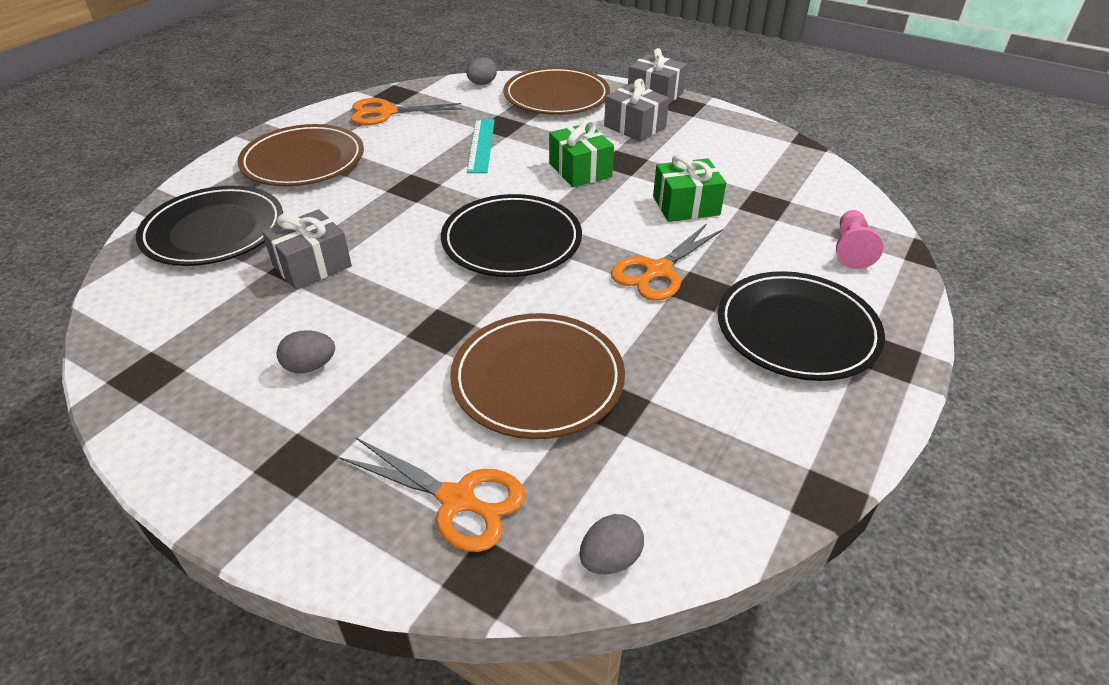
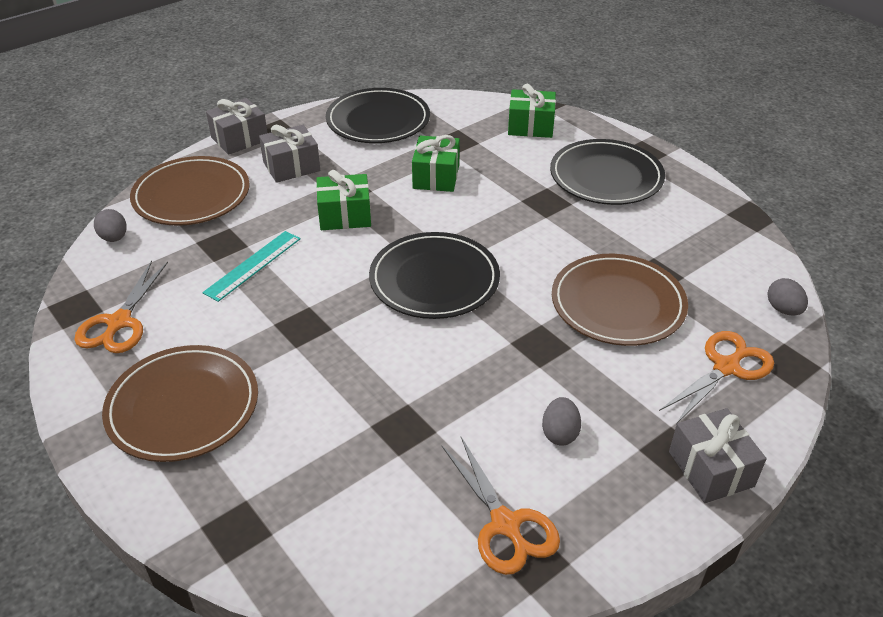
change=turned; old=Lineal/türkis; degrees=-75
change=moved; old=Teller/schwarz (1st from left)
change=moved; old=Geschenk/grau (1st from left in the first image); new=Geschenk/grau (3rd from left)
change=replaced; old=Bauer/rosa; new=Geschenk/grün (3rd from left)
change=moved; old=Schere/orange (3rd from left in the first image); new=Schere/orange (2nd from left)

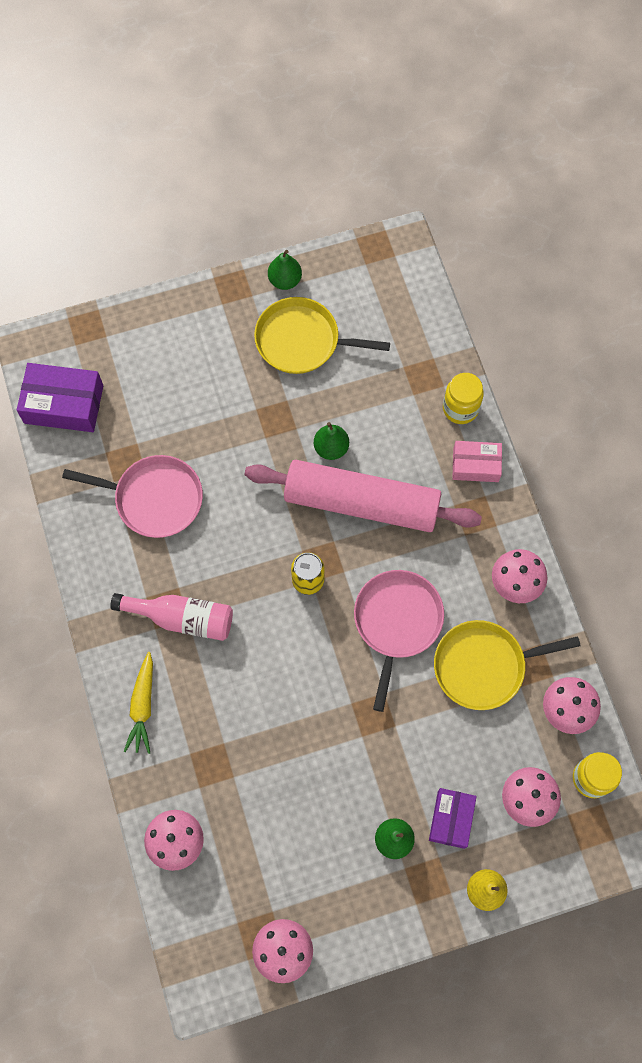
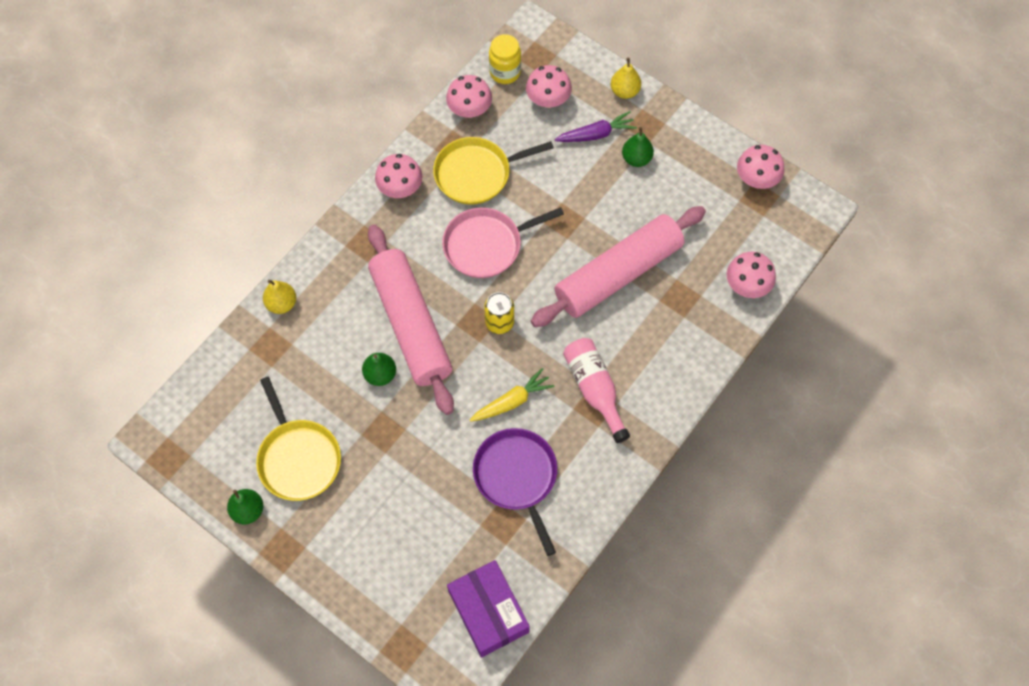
change=replaced; old=Einmachglas/gelb (1st from left); new=Birne/gelb (1st from left)
change=removed; old=Schachtel/rosa
change=recoloured; old=Pfanne/rosa (1st from left); new=Pfanne/lila
change=turned; old=Pfanne/gelb (2nd from left); degrees=120
change=moved; old=Karotte/gelb
change=replaced; old=Schachtel/lila (2nd from left); new=Karotte/lila
change=added; new=Nudelholz/rosa (2nd from left)

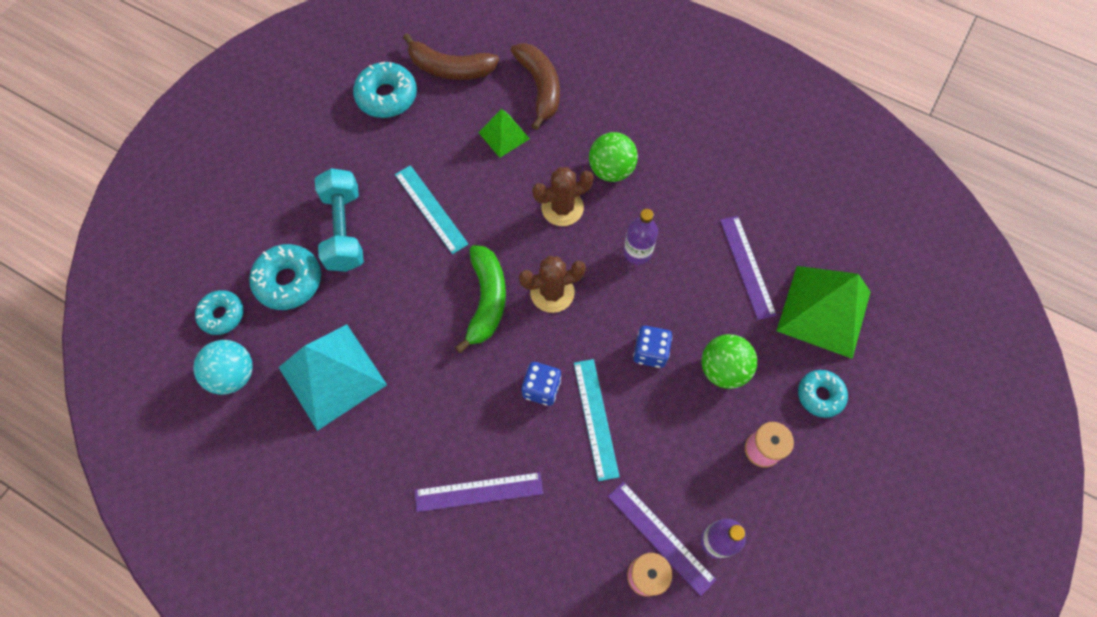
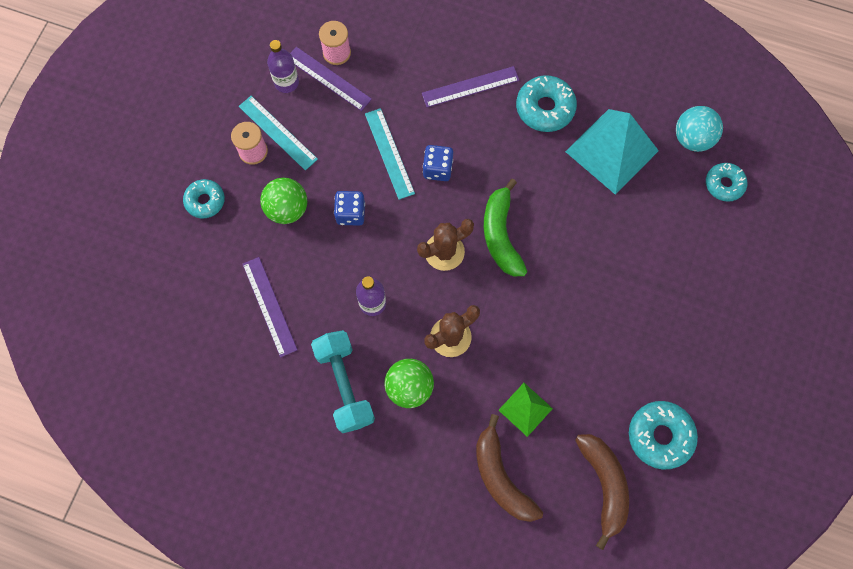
change=turned; old=Banane/braun (1st from left in the first image); degrees=75
change=moved; old=Lineal/türkis (1st from left)
change=moved; old=Hantel/türkis
change=moved; old=Donut/türkis (2nd from left)
change=removed; old=Pyramide/grün (2nd from left)

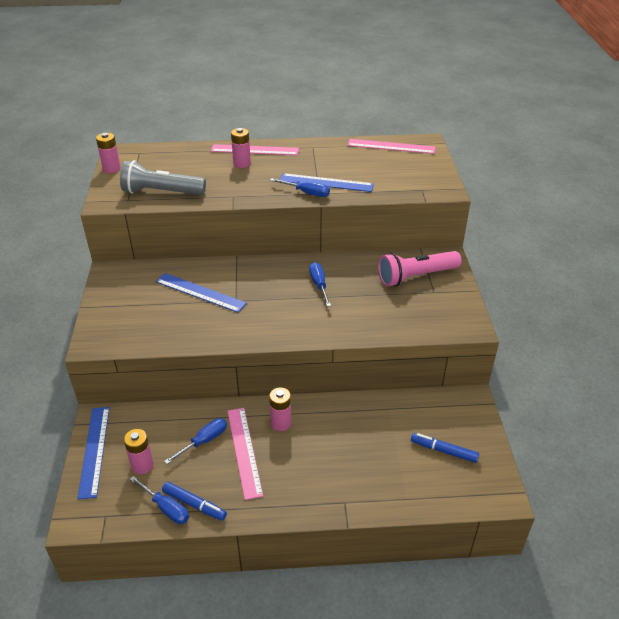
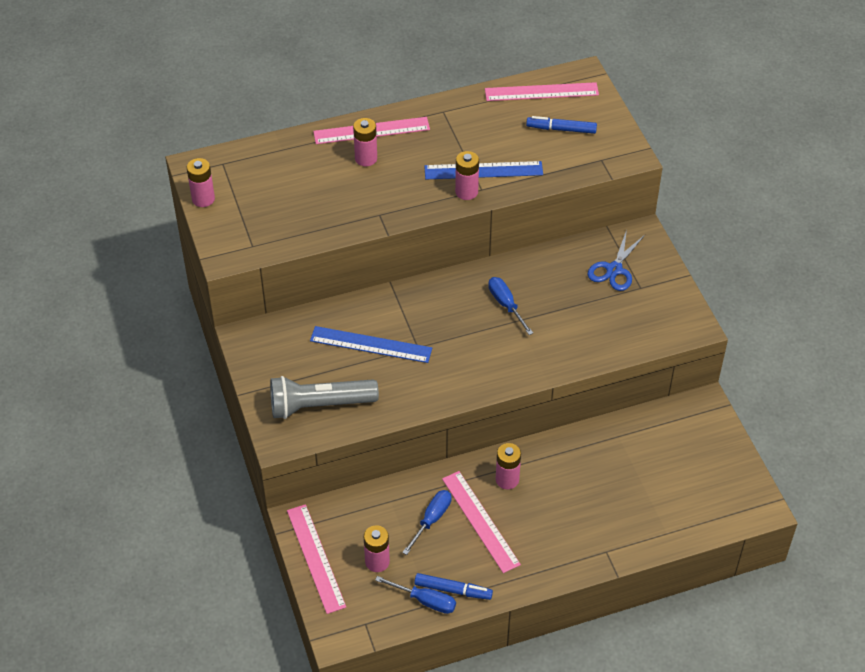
change=moved; old=Taschenlampe/grau
change=replaced; old=Schraubenzieher/blau (3rd from left); new=Batterie/rosa (4th from left)
change=replaced; old=Taschenlampe/rosa; new=Schere/blau
change=recoloured; old=Lineal/blau (1st from left); new=Lineal/rosa (1st from left)
change=moved; old=Filzstift/blau (2nd from left)

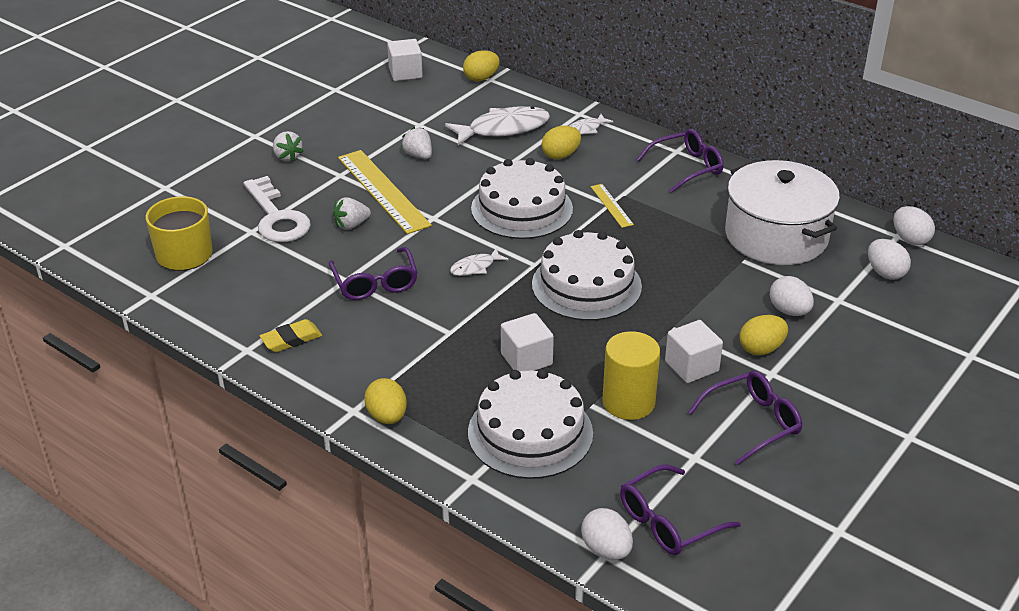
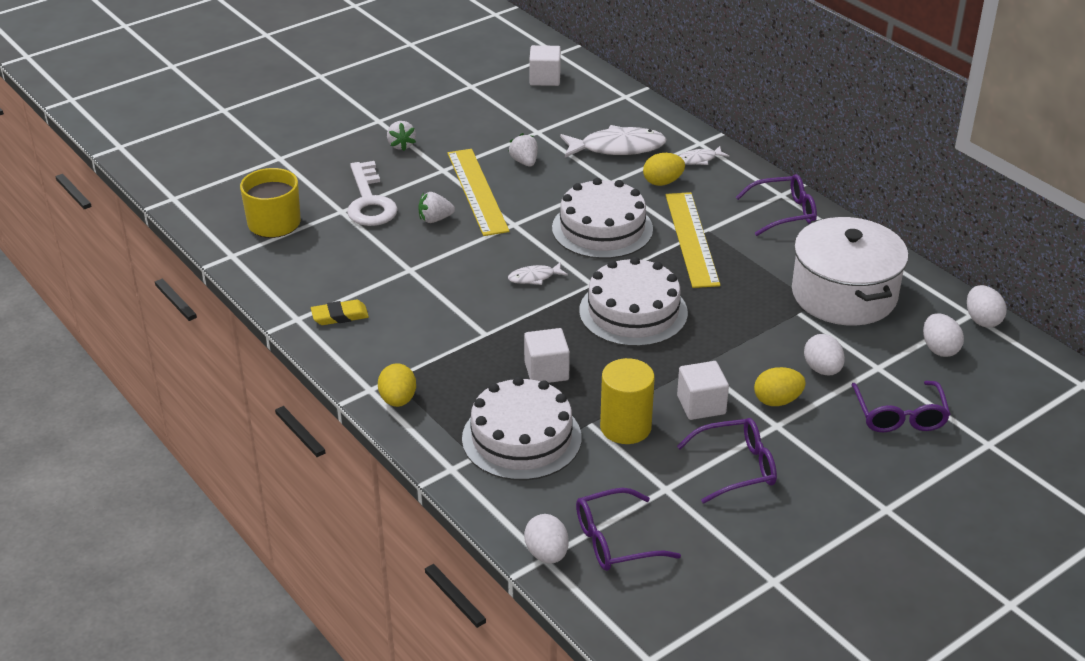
change=removed; old=Ei/gelb (2nd from left)
change=resized; old=Lineal/gelb (2nd from left); factor=2.07
change=moved; old=Brille/lila (1st from left in the first image); new=Brille/lila (4th from left)

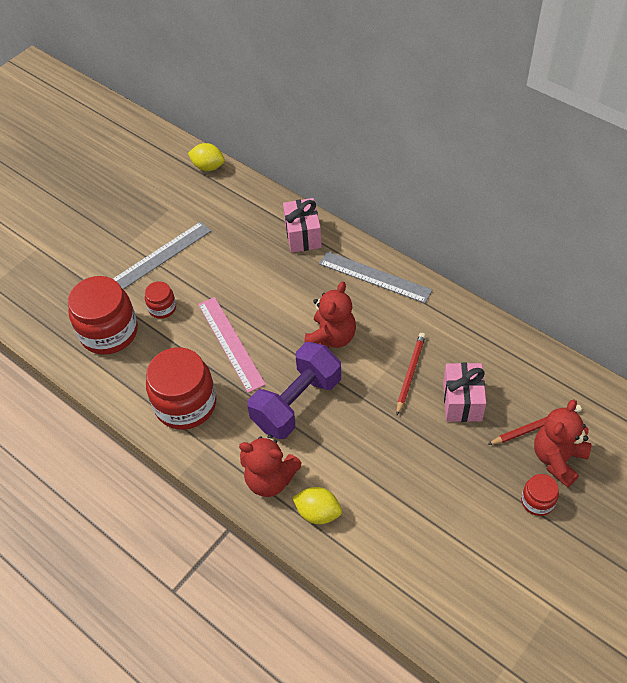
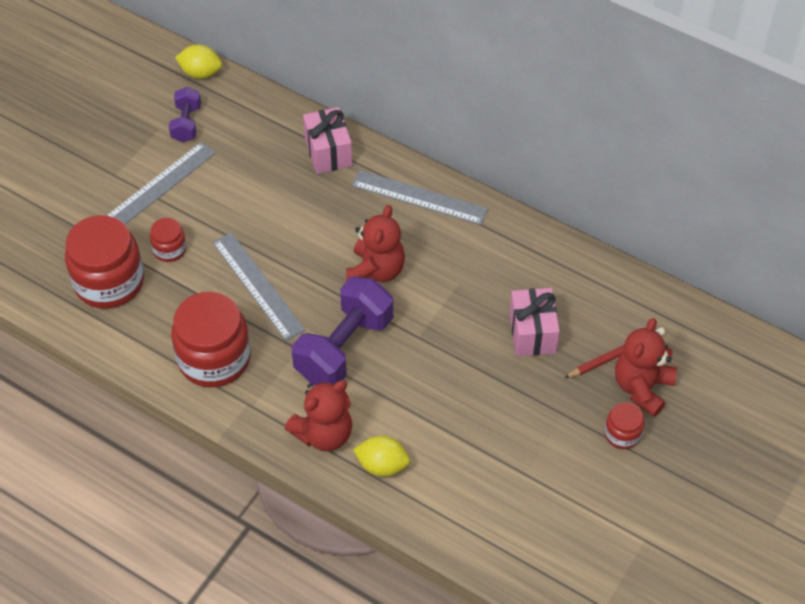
change=recoloured; old=Lineal/rosa; new=Lineal/grau (2nd from left)
change=removed; old=Bleistift/rot (1st from left)
change=turned; old=Teddybär/rot (1st from left); degrees=-45
change=added; new=Hantel/lila (1st from left)

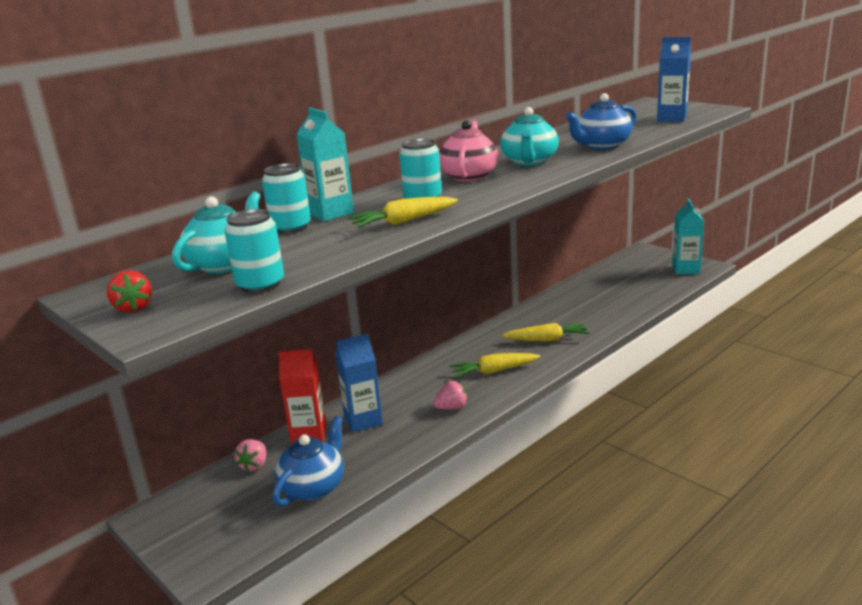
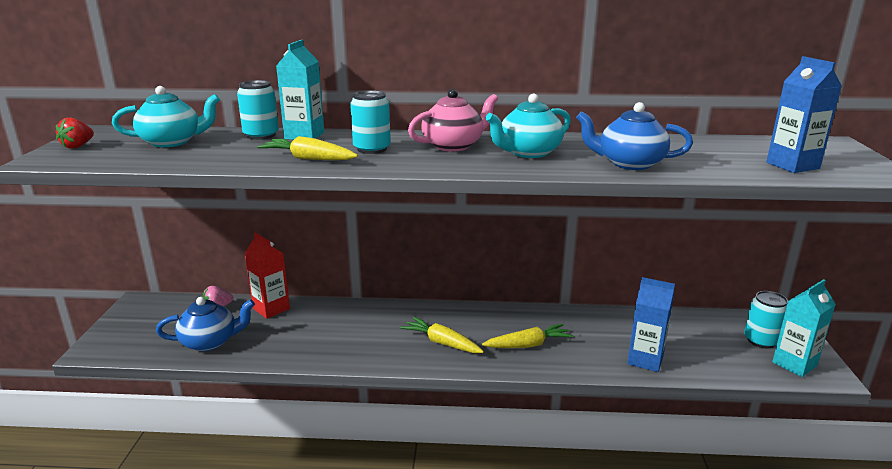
change=moved; old=Dose/türkis (1st from left in the first image); new=Dose/türkis (3rd from left)
change=turned; old=Karotte/gelb (3rd from left); degrees=-60
change=moved; old=Getränkekarton/blau (1st from left)
change=removed; old=Erdbeere/rosa (2nd from left)

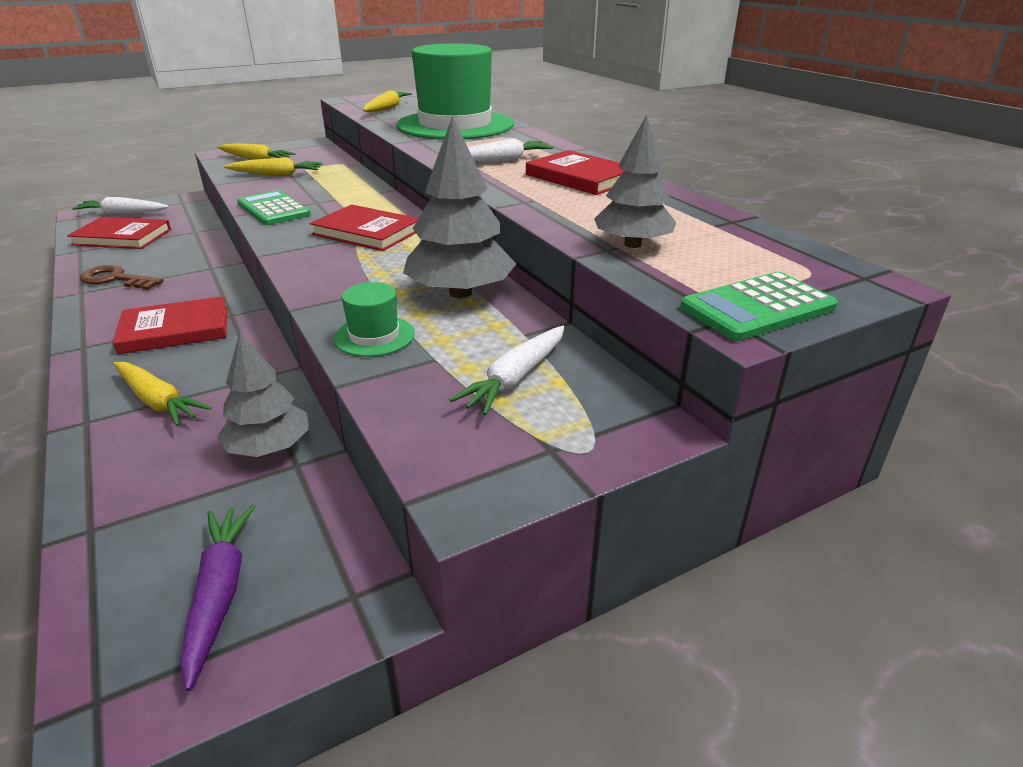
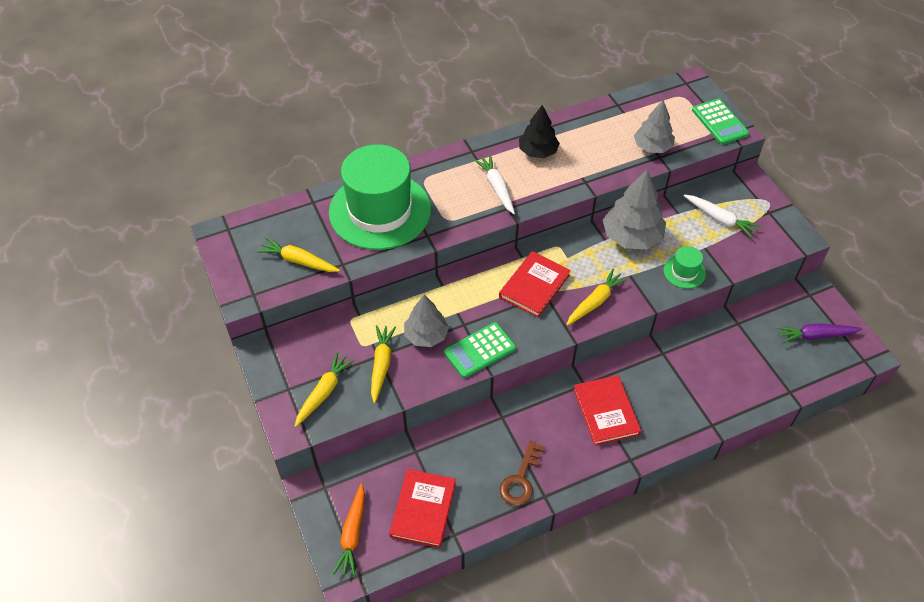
change=replaced; old=Buch/rot (4th from left); new=Baum/schwarz
change=recoloured; old=Karotte/weiß (1st from left); new=Karotte/orange
change=moved; old=Baum/grau (1st from left)
change=moved; old=Karotte/gelb (1st from left in the first image); new=Karotte/gelb (4th from left)

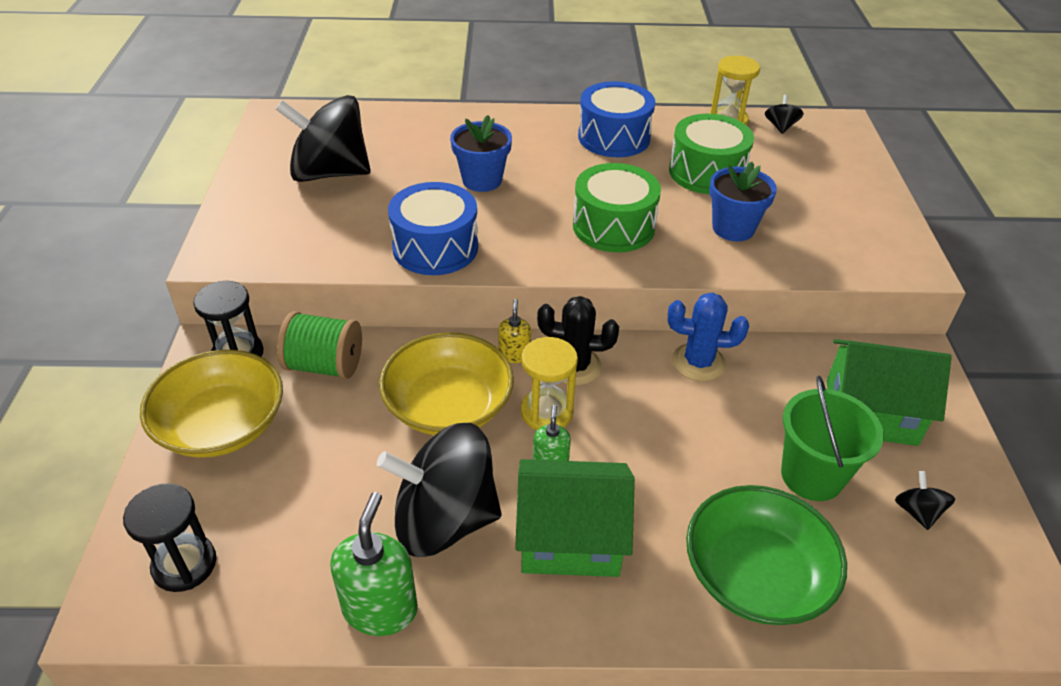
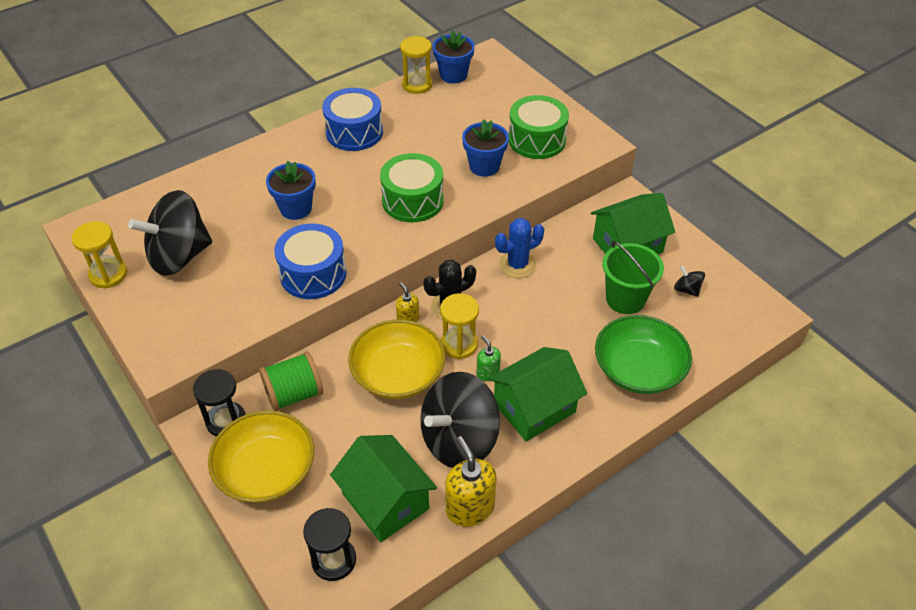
change=replaced; old=Kreisel/schwarz (3rd from left); new=Blumentopf/blau (2nd from left)
change=moved; old=Trommel/grün (2nd from left)
change=recoloured; old=Seifenspender/grün (1st from left); new=Seifenspender/gelb (2nd from left)
change=added; new=Sanduhr/gelb (1st from left)
change=added; new=Haus/grün (1st from left)

